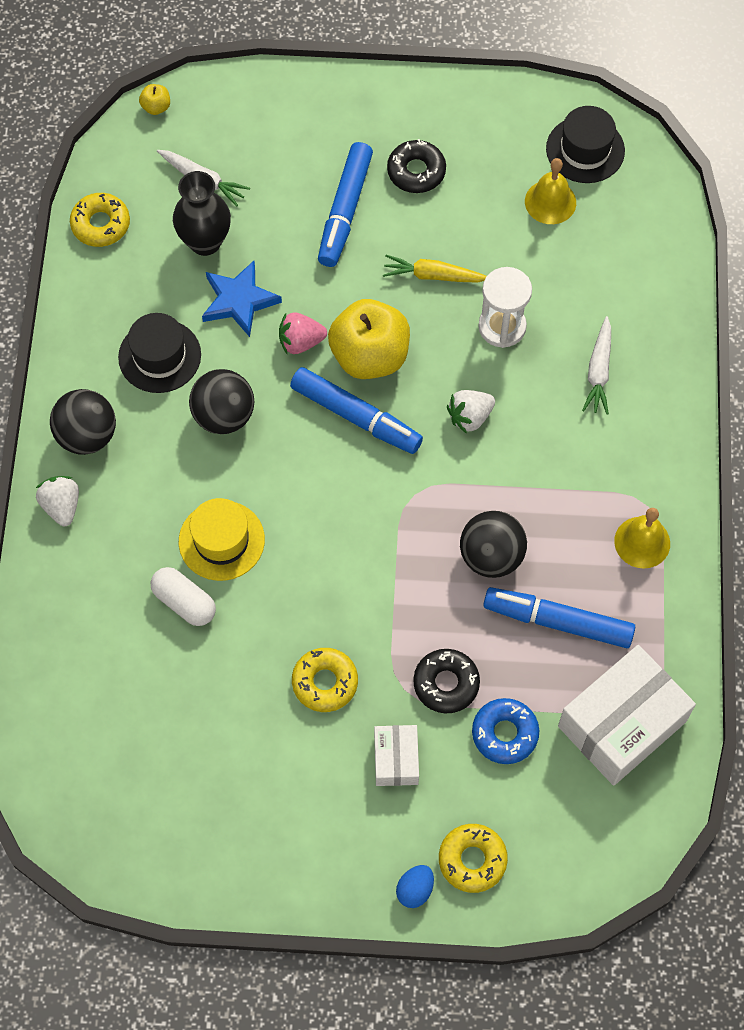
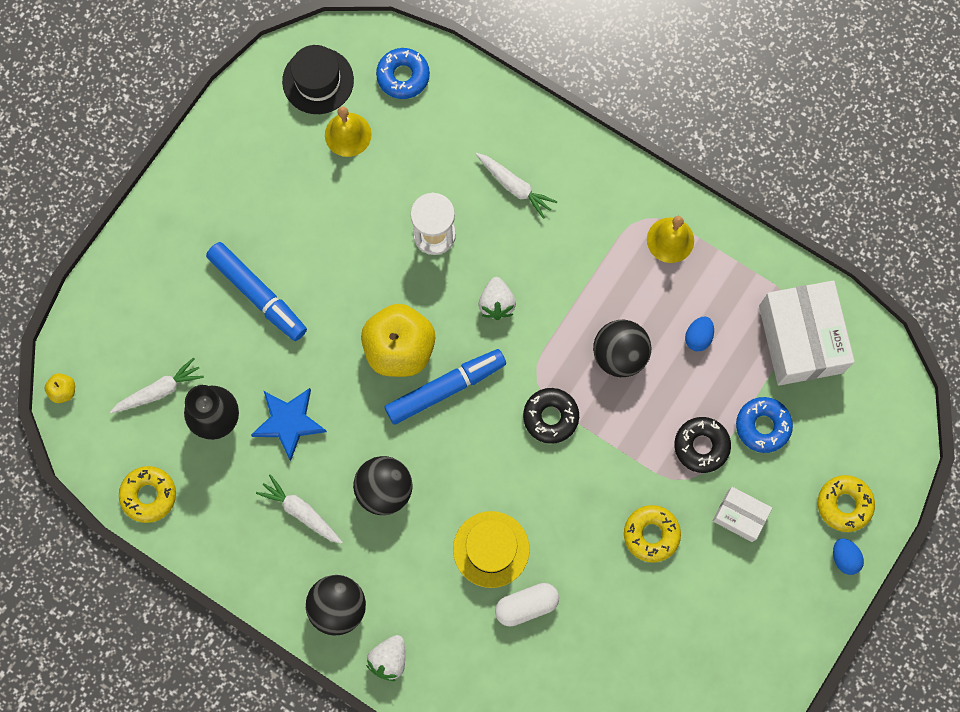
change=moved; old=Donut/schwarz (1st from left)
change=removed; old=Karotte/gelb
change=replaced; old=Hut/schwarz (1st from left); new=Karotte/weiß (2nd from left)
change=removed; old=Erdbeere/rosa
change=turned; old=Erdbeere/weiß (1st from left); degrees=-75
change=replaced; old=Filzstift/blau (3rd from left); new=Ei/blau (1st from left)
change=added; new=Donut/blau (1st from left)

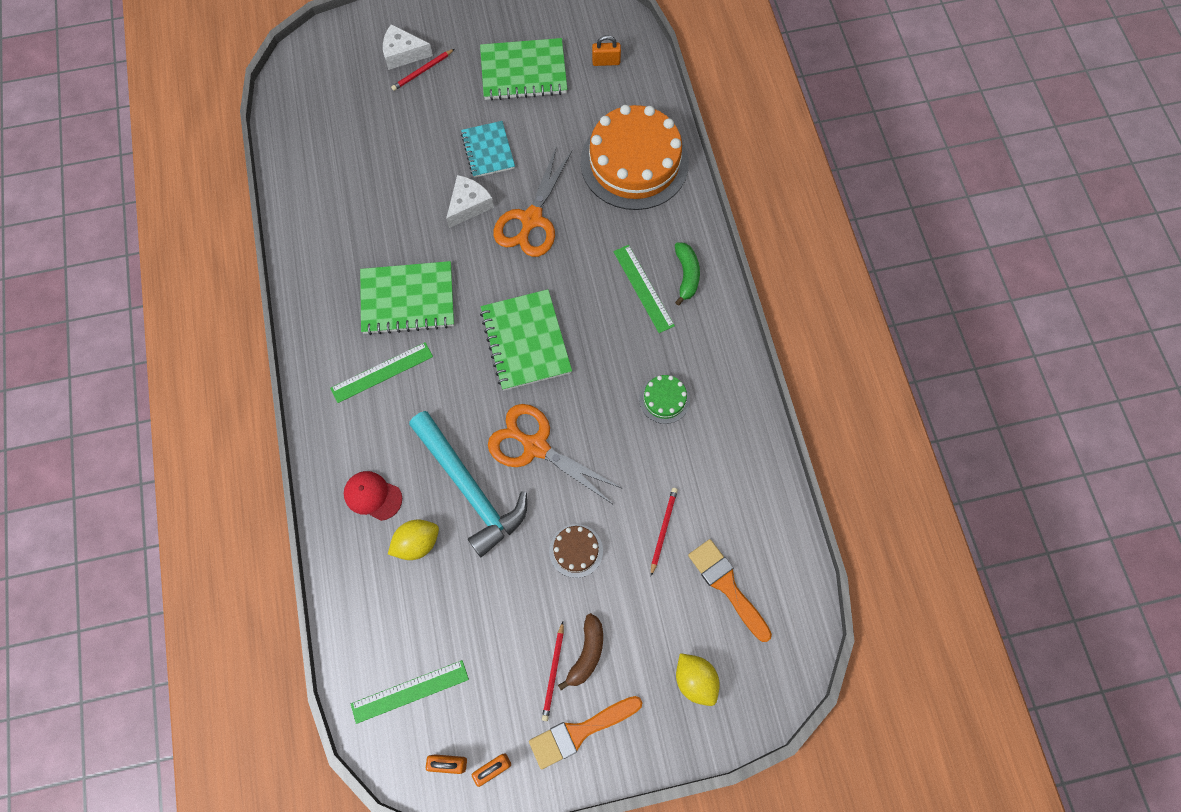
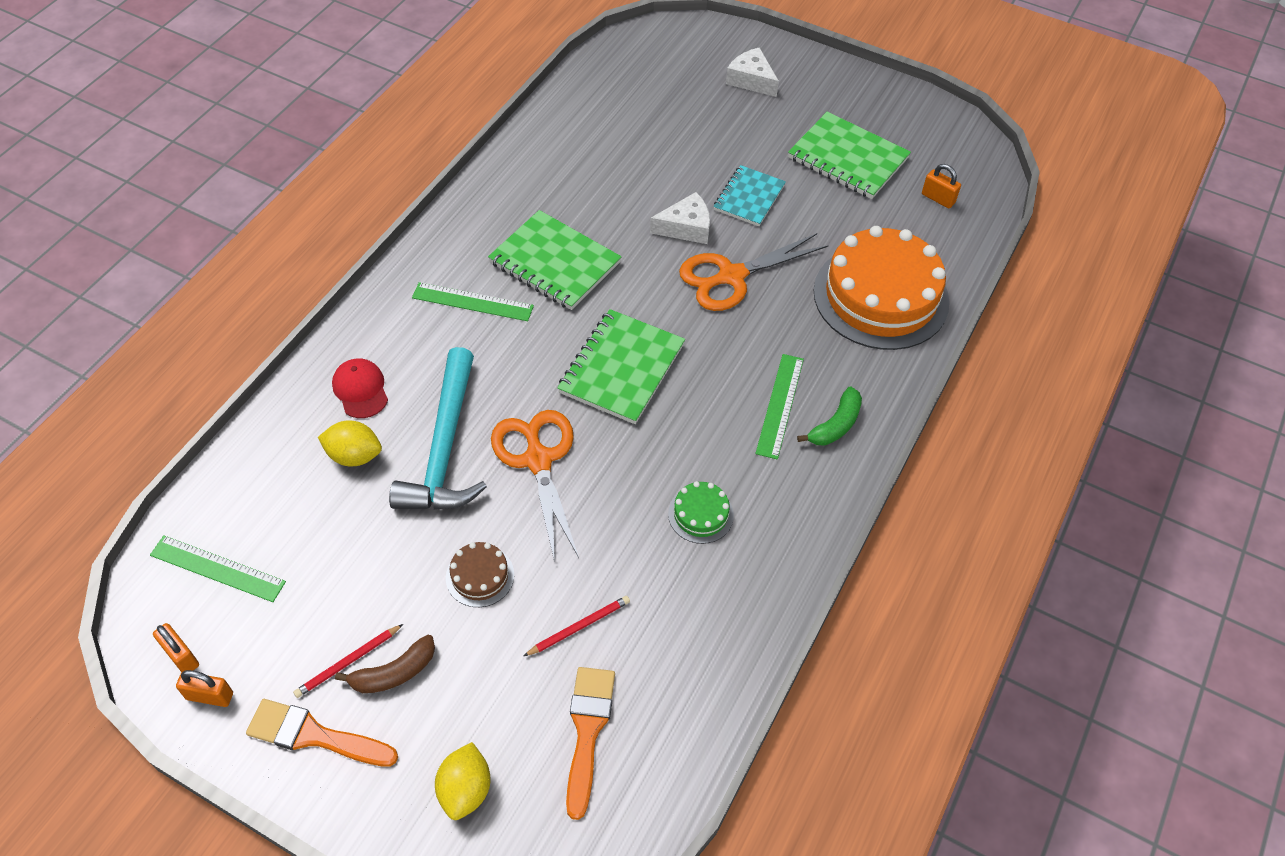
change=removed; old=Bleistift/rot (1st from left)

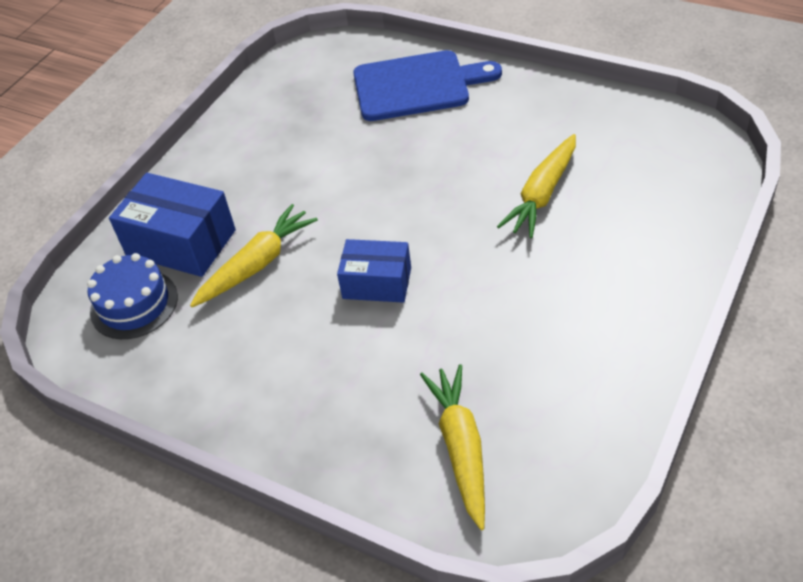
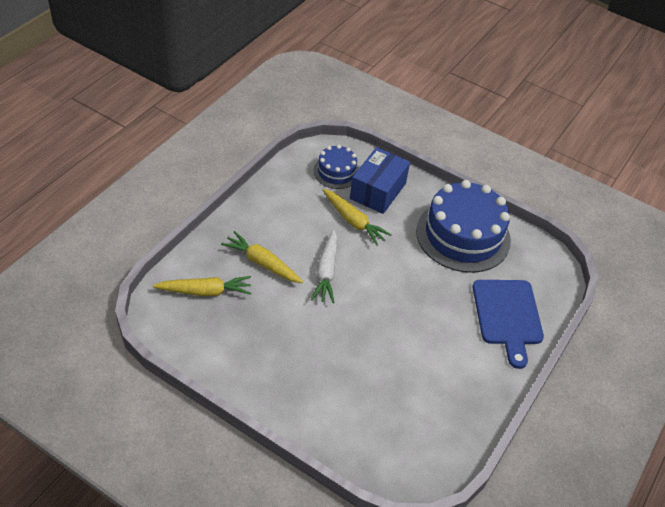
change=moved; old=Karotte/gelb (3rd from left in the first image); new=Karotte/gelb (2nd from left)
change=replaced; old=Schachtel/blau (2nd from left); new=Karotte/weiß
change=added; new=Kuchen/blau (2nd from left)

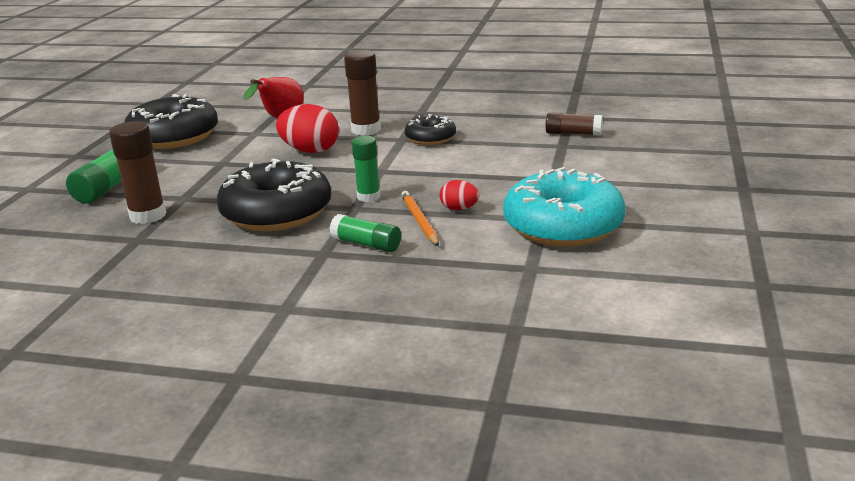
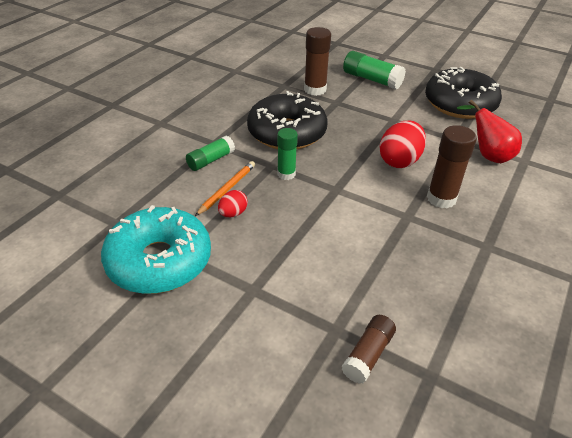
change=removed; old=Donut/schwarz (3rd from left)
change=turned; old=Bleistift/orange; degrees=-60

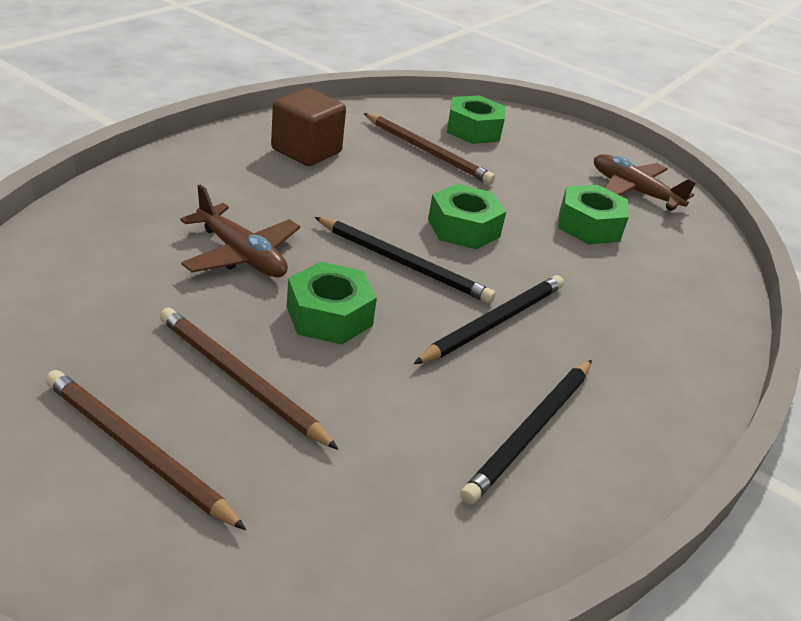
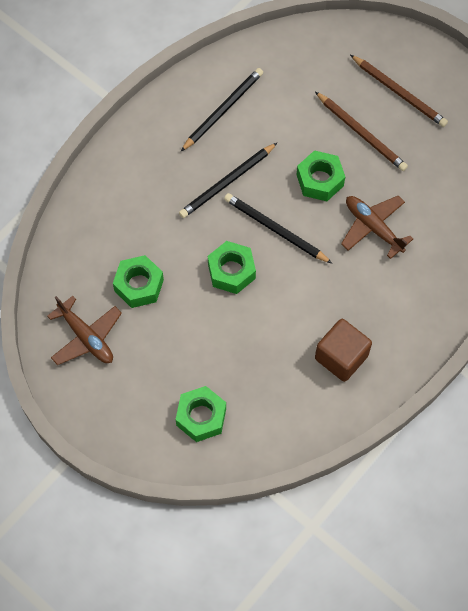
change=removed; old=Bleistift/braun (3rd from left)

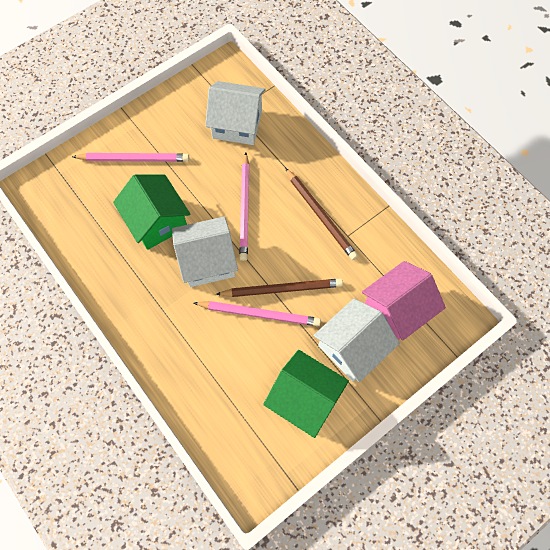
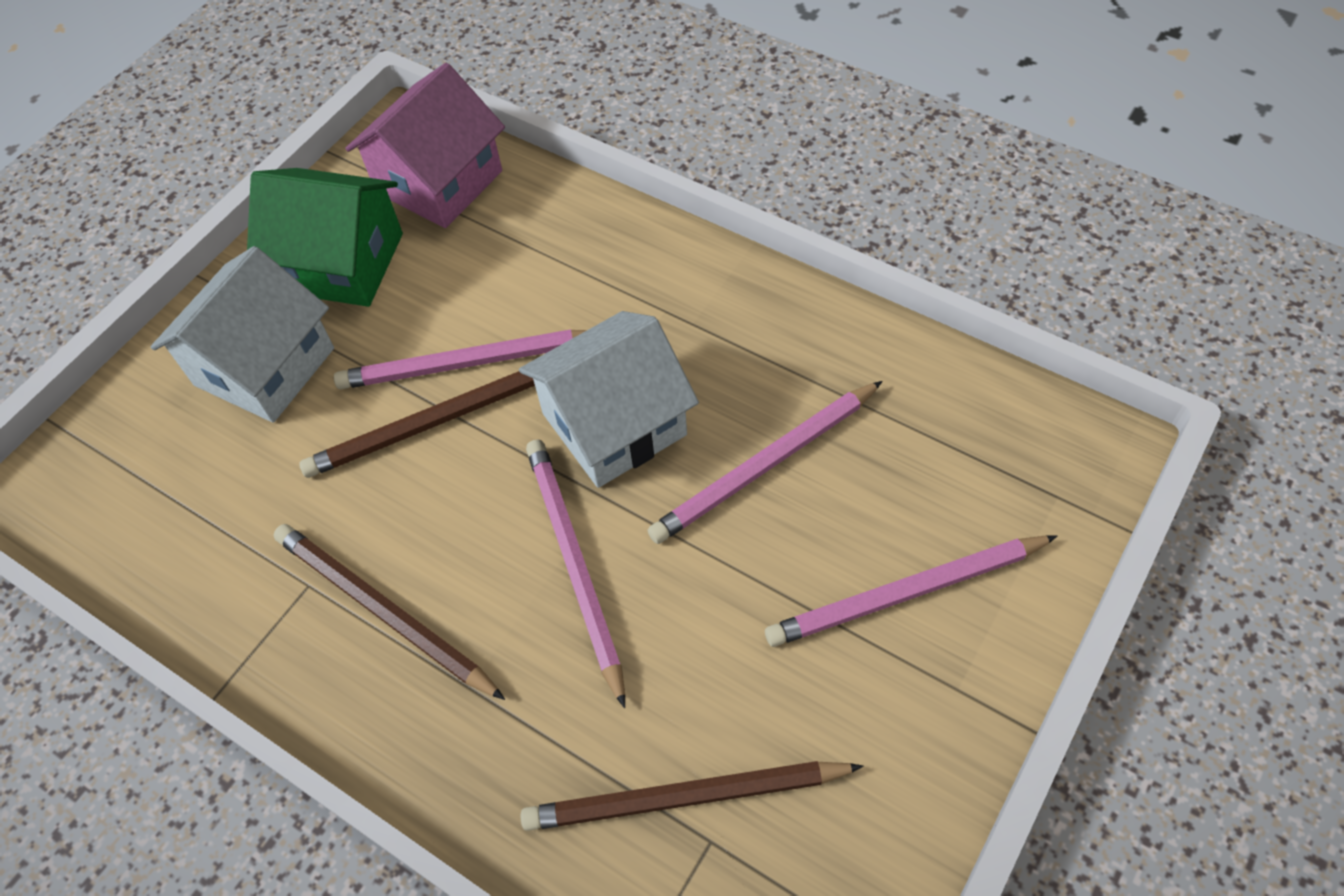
change=replaced; old=Haus/weiß (2nd from left); new=Bleistift/braun (3rd from left)
change=replaced; old=Haus/grün (1st from left); new=Bleistift/rosa (3rd from left)
change=moved; old=Haus/rosa

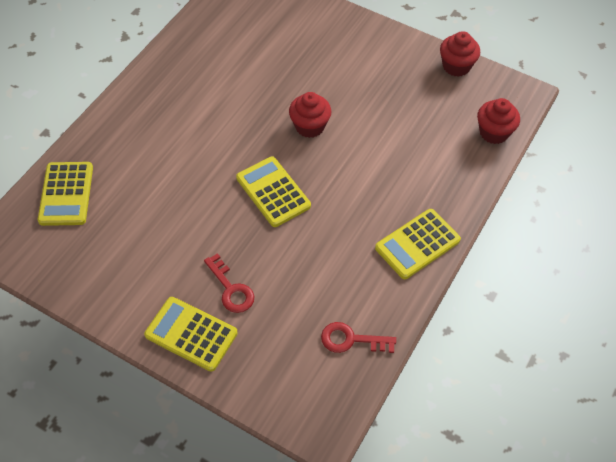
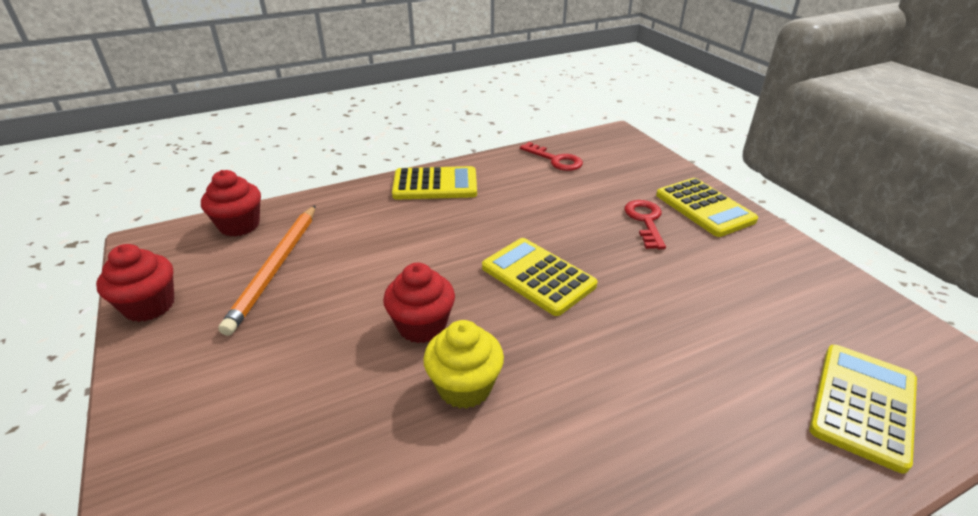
change=turned; old=Taschenrechner/gelb (3rd from left in the first image); degrees=135
change=added; new=Bleistift/orange
change=added; new=Muffin/gelb

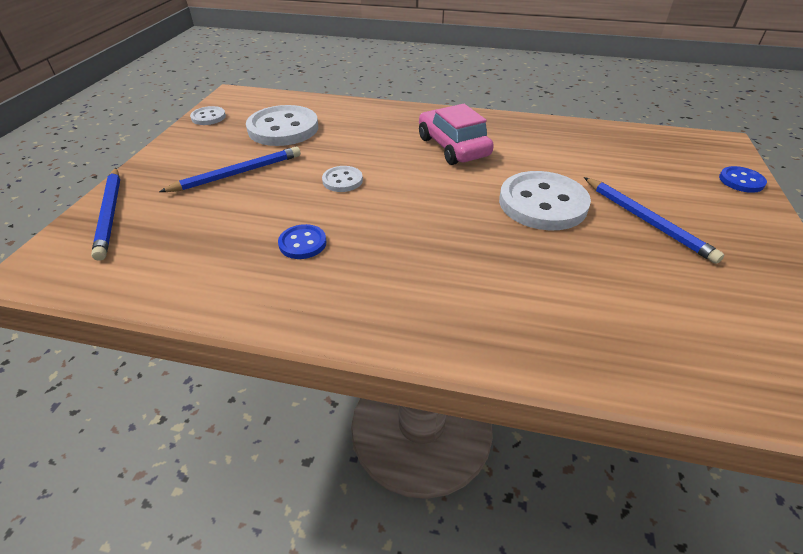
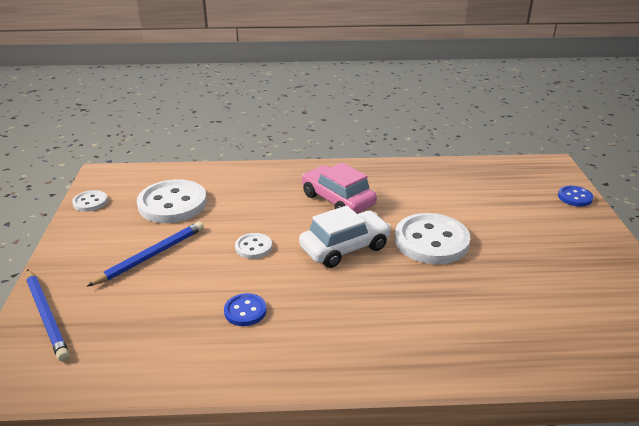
change=removed; old=Bleistift/blau (3rd from left)
change=added; new=Auto/weiß

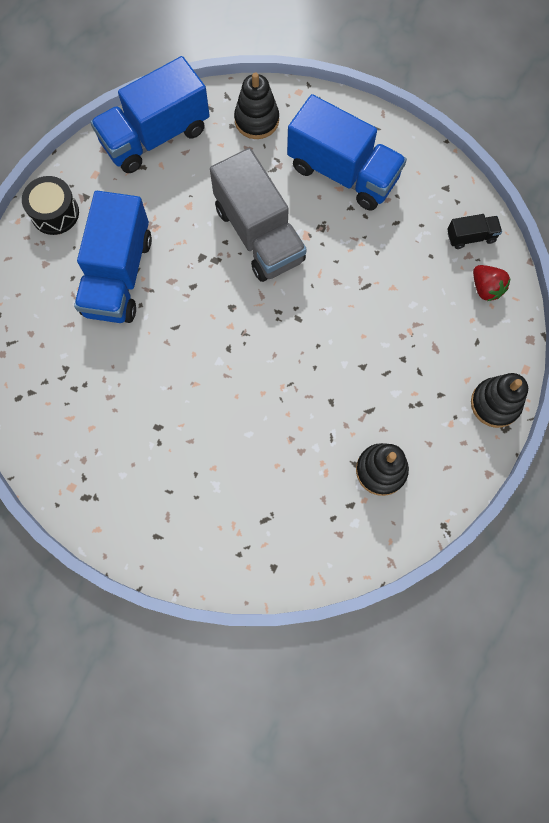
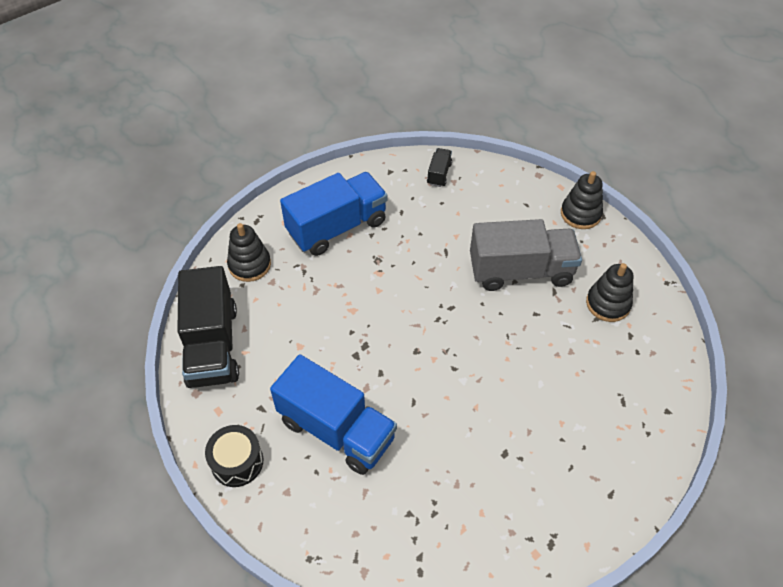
change=recoloured; old=Lastwagen/blau (2nd from left); new=Lastwagen/schwarz (1st from left)
change=moved; old=Lastwagen/grau
change=removed; old=Erdbeere/rot

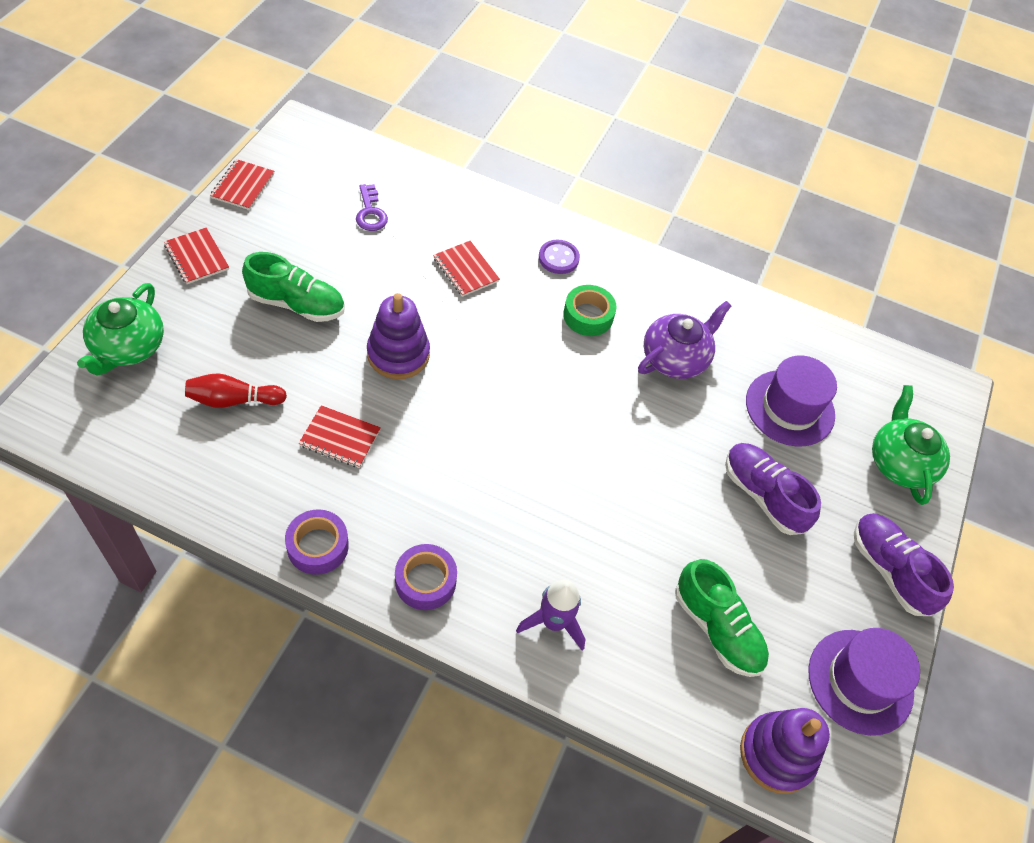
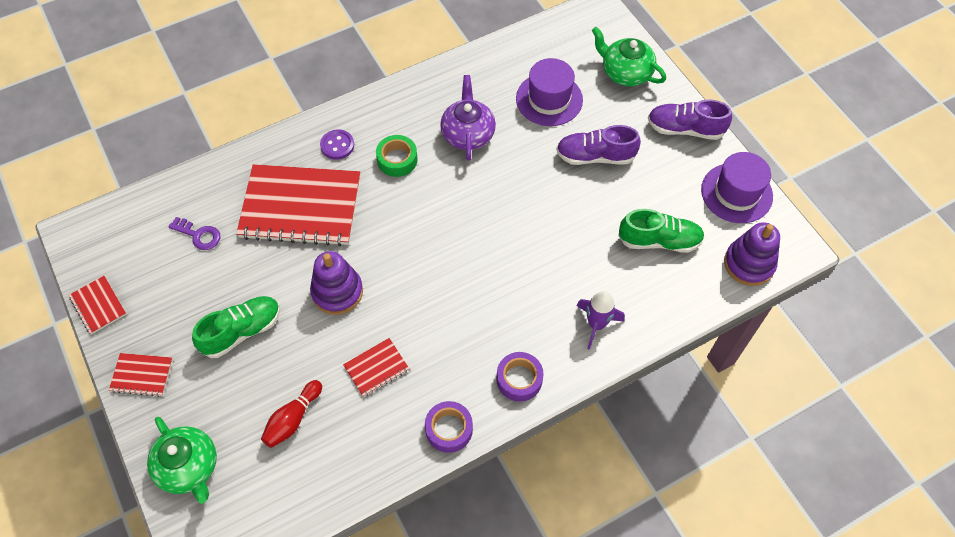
change=resized; old=Notizbuch/rot (4th from left in the first image); factor=2.27

